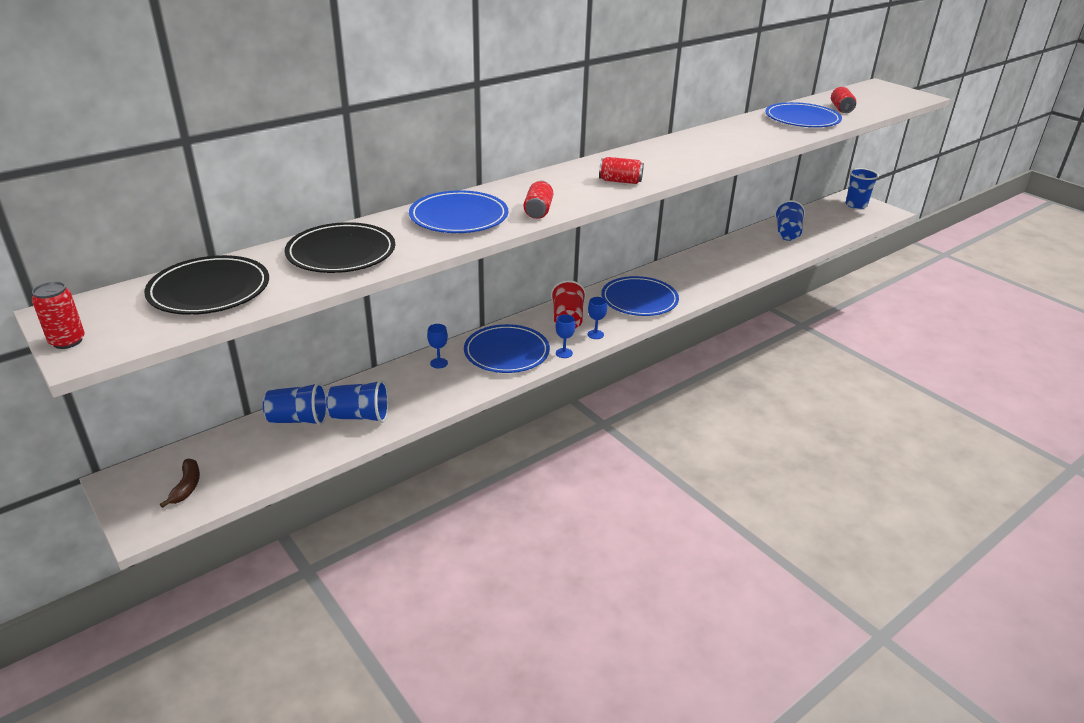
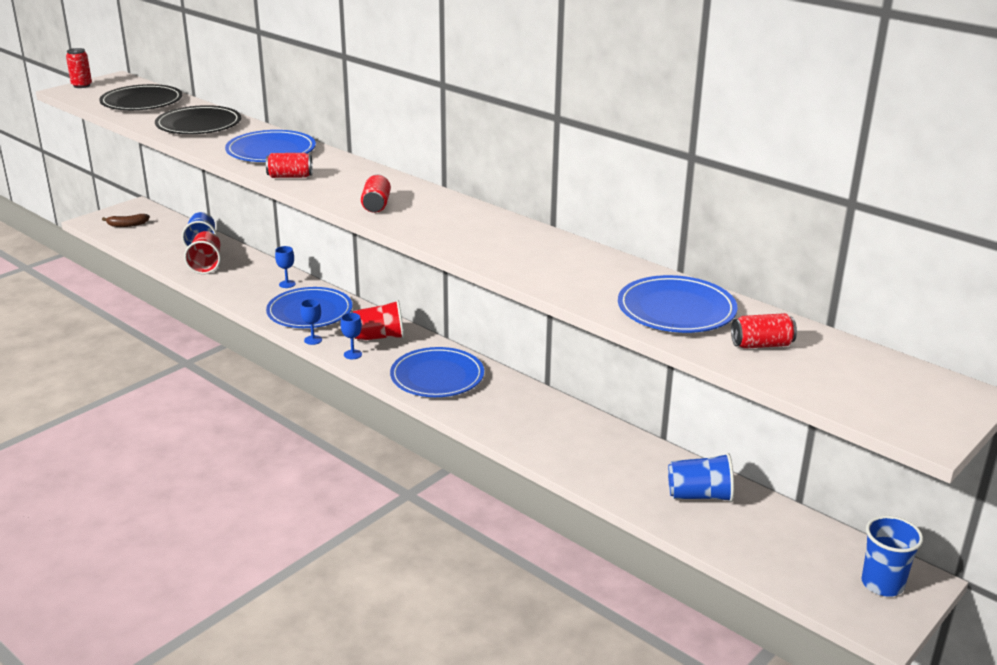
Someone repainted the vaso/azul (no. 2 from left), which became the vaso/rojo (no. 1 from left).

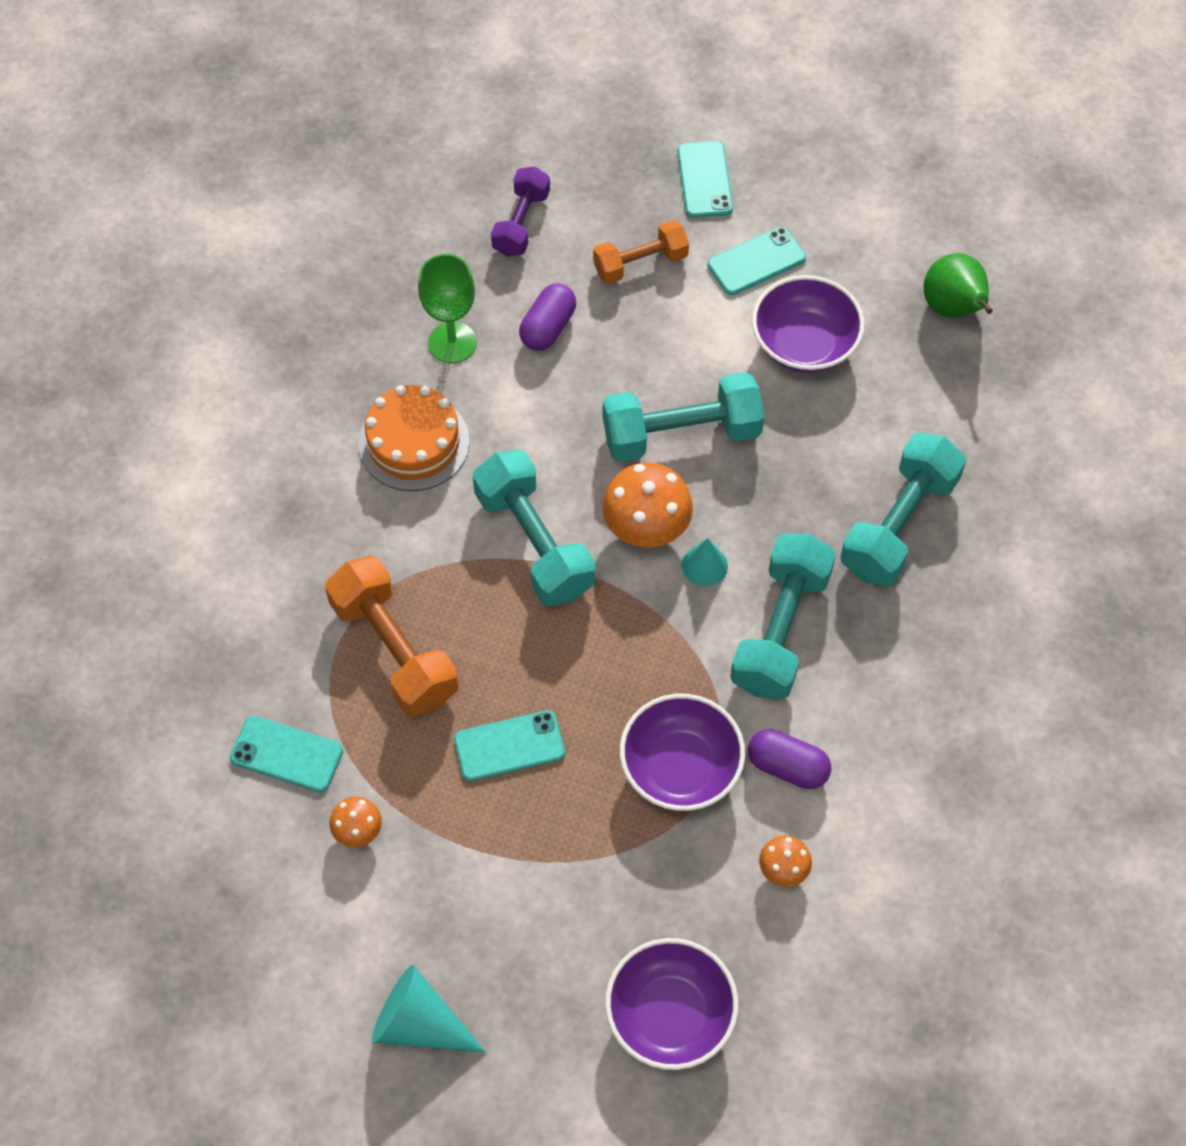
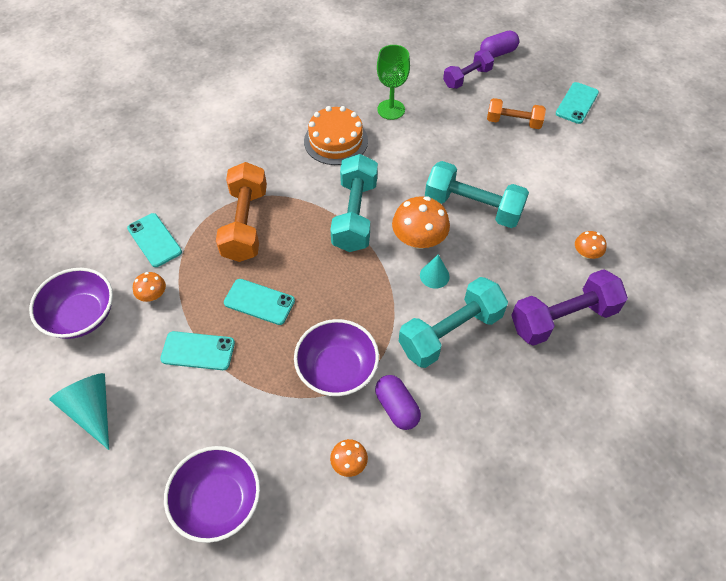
Someone carried the cápsula/morado (no. 1 from left in the first image).
Someone carried the móvil/turquesa (no. 4 from left in the first image).
Someone carried the cuenco/morado (no. 3 from left in the first image).
Someone repainted the mancuerna/turquesa (no. 4 from left), which became the mancuerna/morado (no. 2 from left).
Someone took away the pera/verde.
Someone put down the seta/naranja (no. 4 from left).

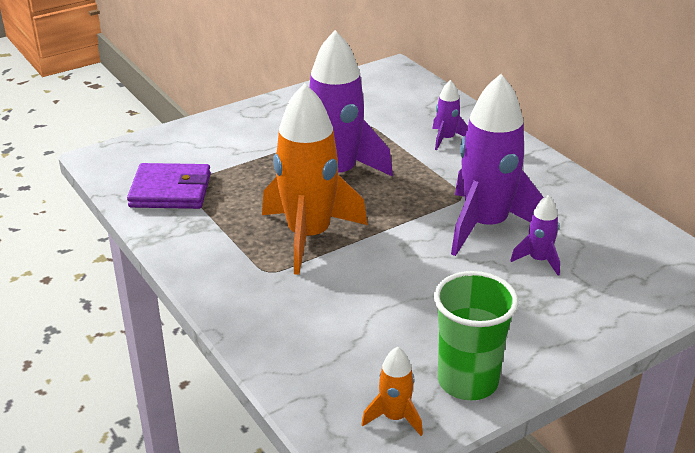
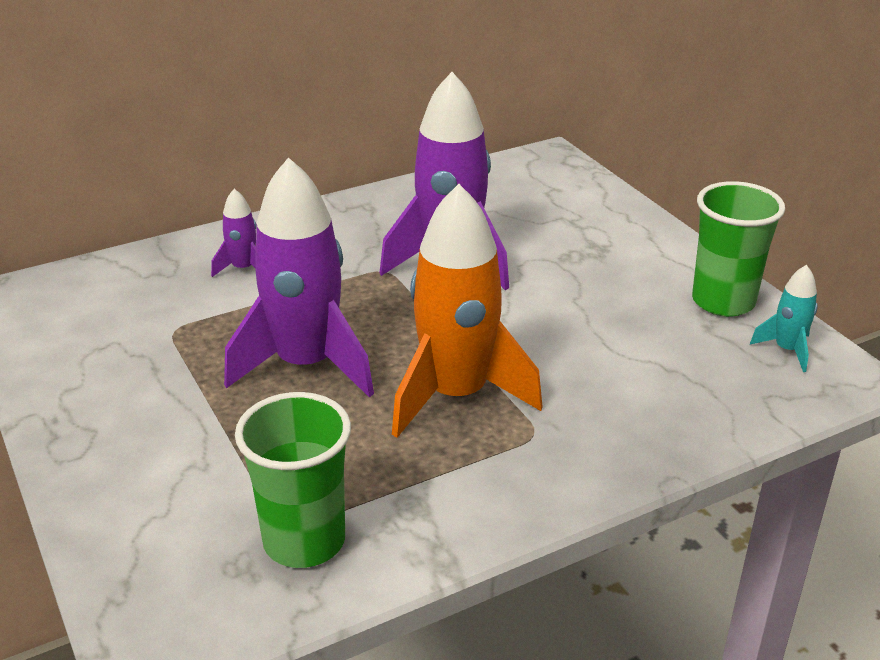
Someone swapped the cartera/morado for the vaso/verde (no. 1 from left).
Someone repainted the cohete/naranja (no. 2 from left), which became the cohete/turquesa.
Someone took away the cohete/morado (no. 4 from left).

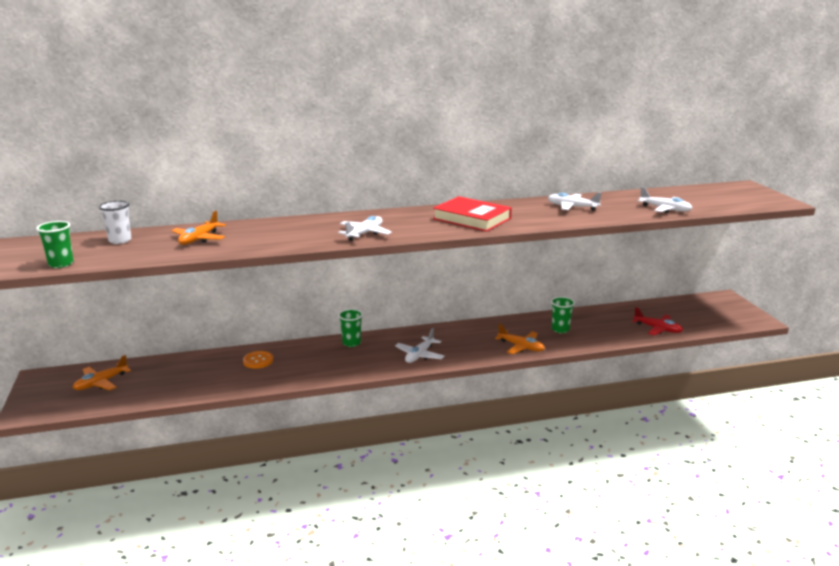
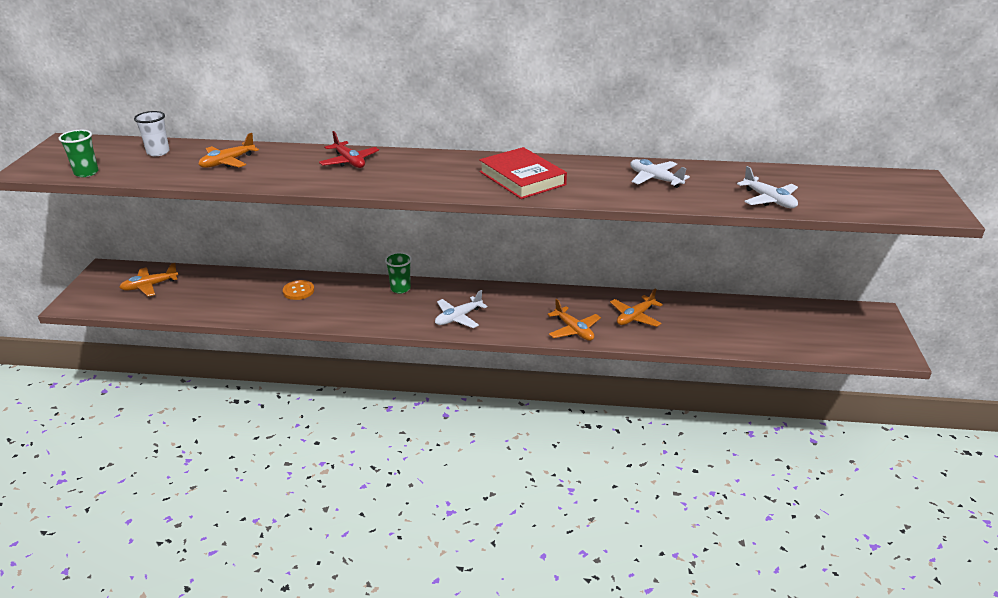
Someone took away the avión/blanco (no. 1 from left).
Someone swapped the vaso/verde (no. 3 from left) for the avión/naranja (no. 4 from left).
Someone carried the avión/rojo.

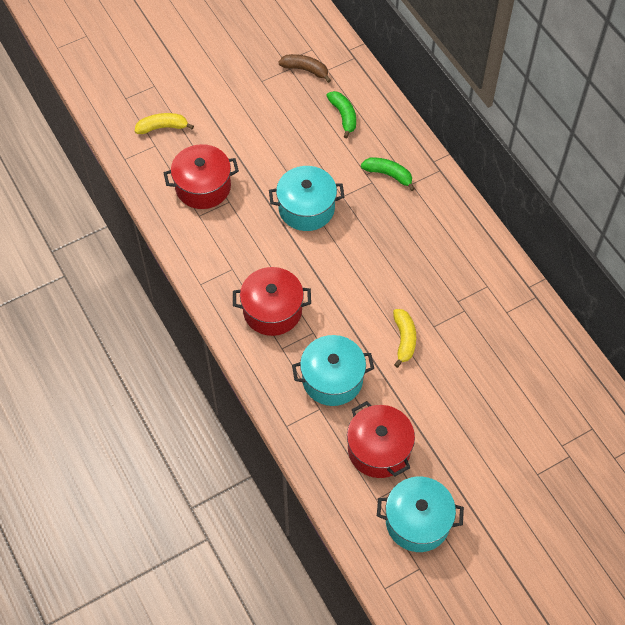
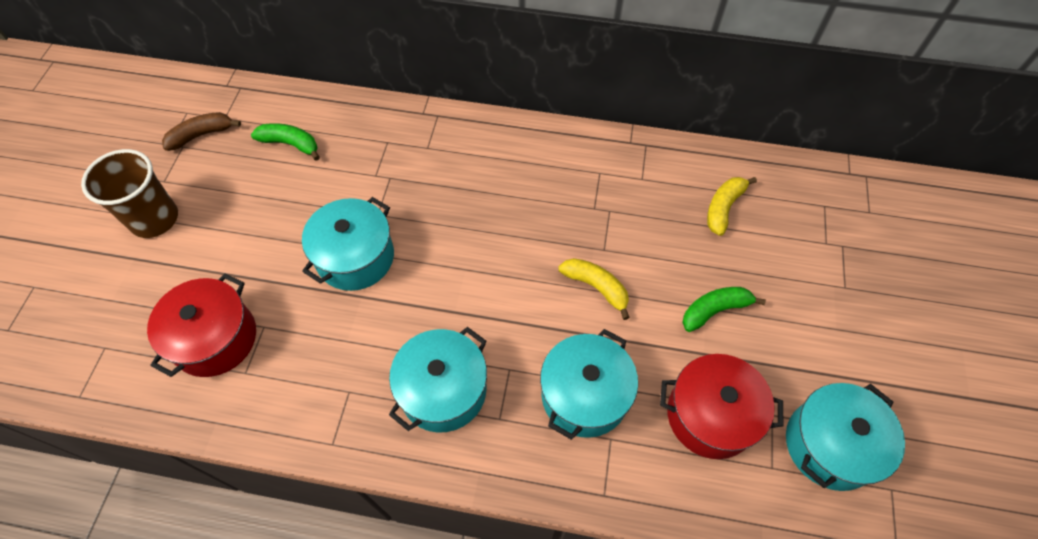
Someone carried the plátano/amarillo (no. 1 from left in the first image).
Someone repainted the olla/rojo (no. 2 from left), which became the olla/turquesa (no. 2 from left).
Someone carried the plátano/verde (no. 2 from left).
Someone put down the vaso/marrón.

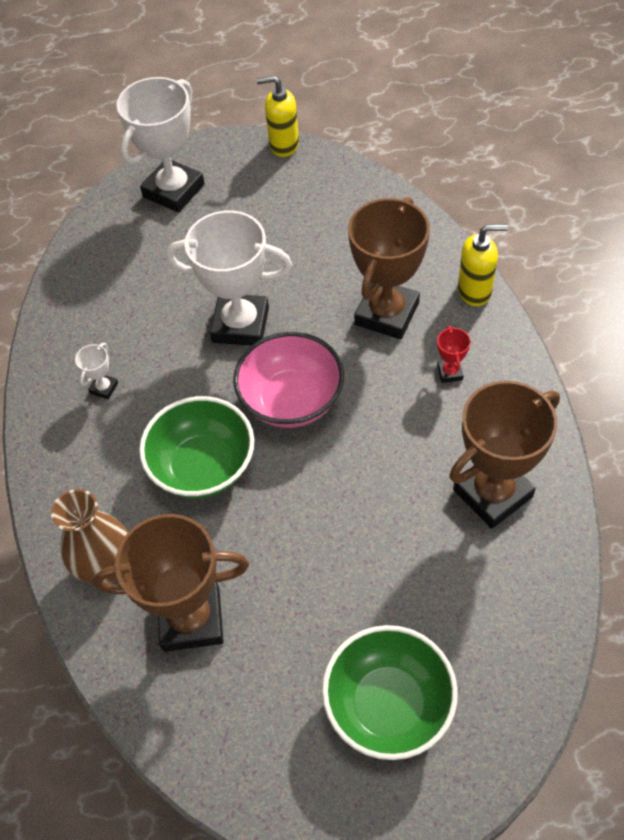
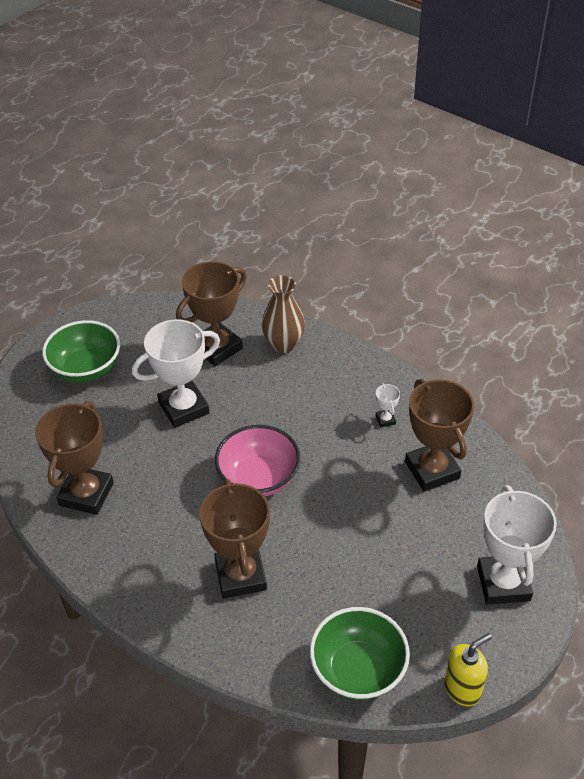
Someone carried the cuenco/verde (no. 1 from left in the first image).
Someone carried the trofeo/blanco (no. 3 from left in the first image).
Someone took away the trofeo/rojo.
Someone took away the dispensador de jabón/amarillo (no. 2 from left).
Someone put down the trofeo/marrón (no. 4 from left).

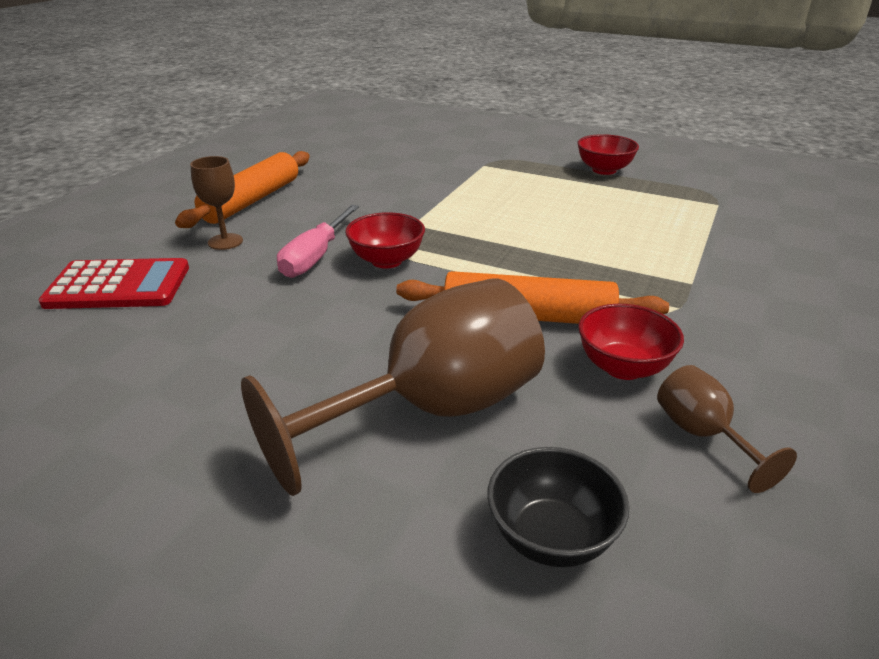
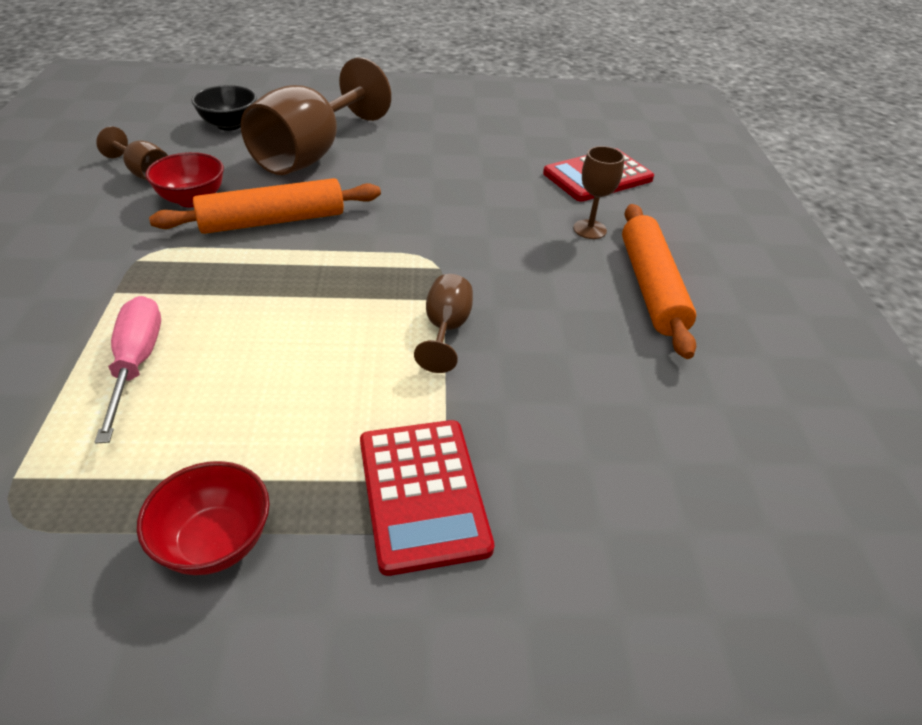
Someone carried the destornillador/rosa.
Someone took away the cuenco/rojo (no. 1 from left).
Someone put down the calculadora/rojo (no. 1 from left).
Someone put down the copa/marrón (no. 3 from left).

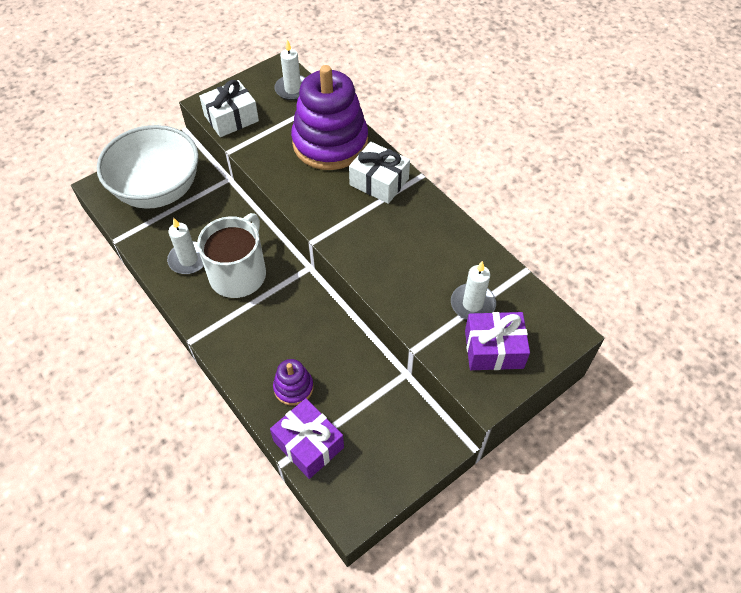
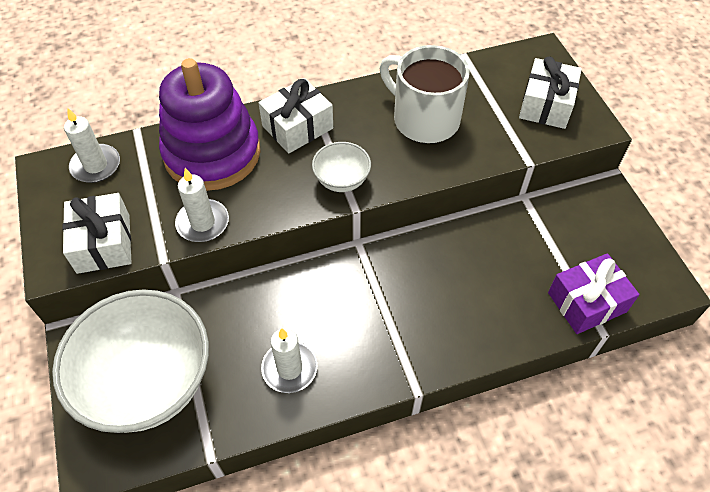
Someone carried the taza/blanco.
Someone took away the juguete apilable/morado (no. 1 from left).
Someone carried the vela/blanco (no. 3 from left in the first image).
Someone repainted the regalo/morado (no. 2 from left), which became the regalo/blanco (no. 3 from left).
Someone put down the cuenco/blanco (no. 2 from left).

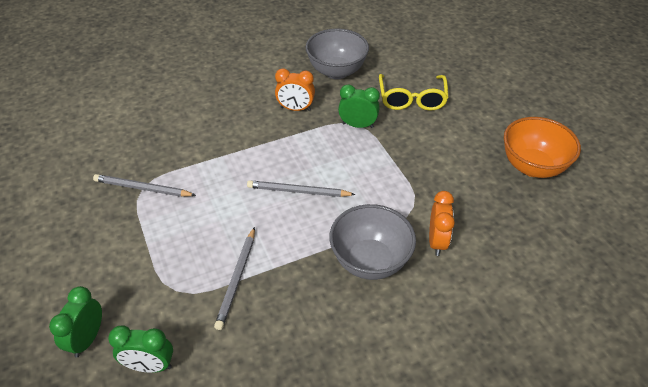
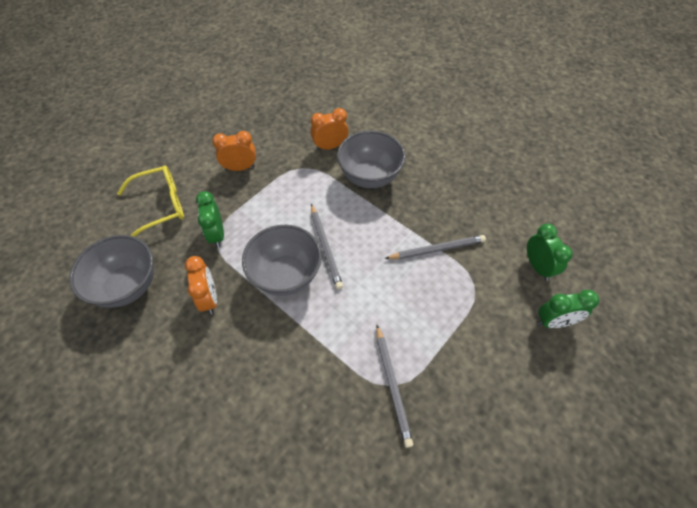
Someone took away the cuenco/naranja.
Someone put down the despertador/naranja (no. 2 from left).
Someone put down the cuenco/gris (no. 2 from left).

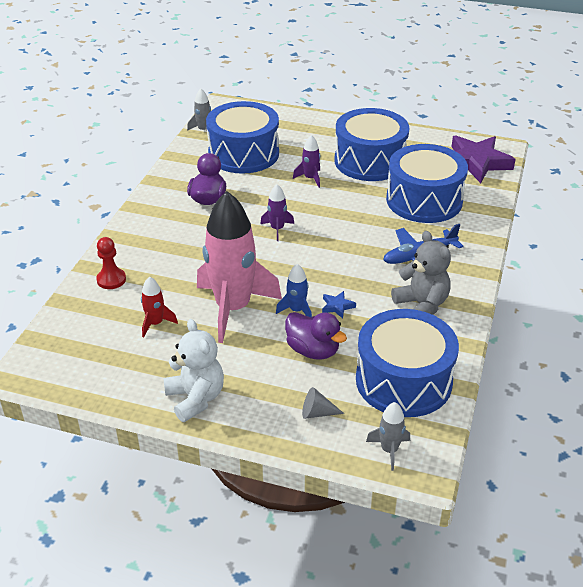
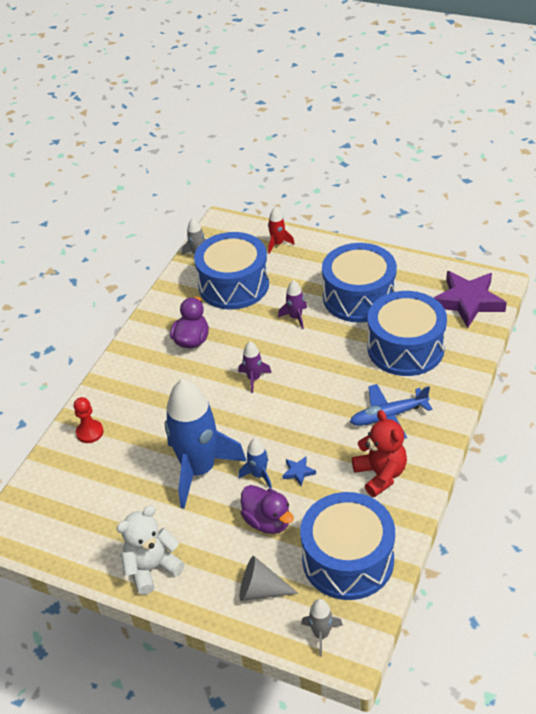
Someone carried the cohete/rojo.
Someone rotated the osito/blanco by 105 degrees counterclockwise.
Someone repainted the cohete/rosa, which became the cohete/azul (no. 1 from left).
Someone scaled the cono/gris by 1.50.
Someone repainted the osito/gris, which became the osito/rojo.

